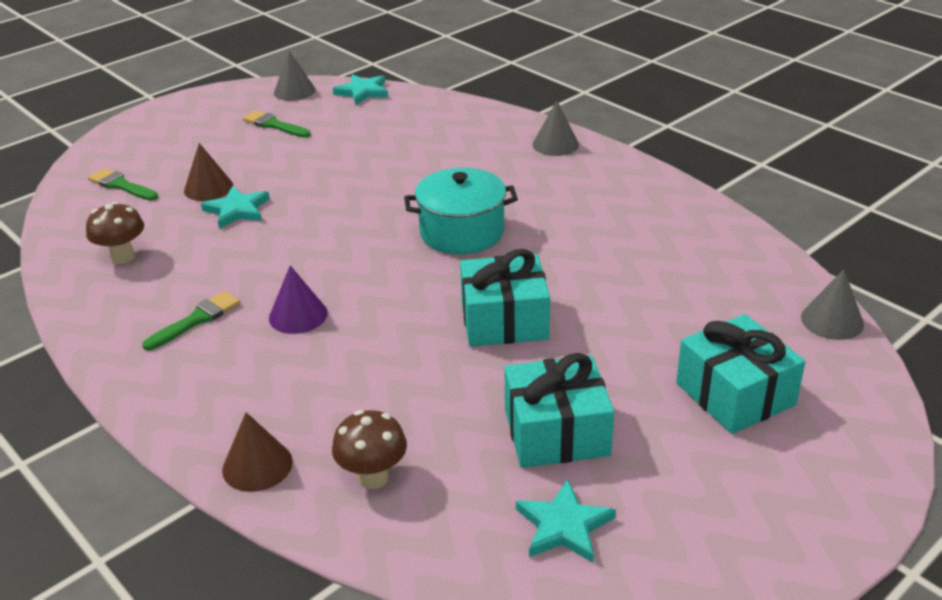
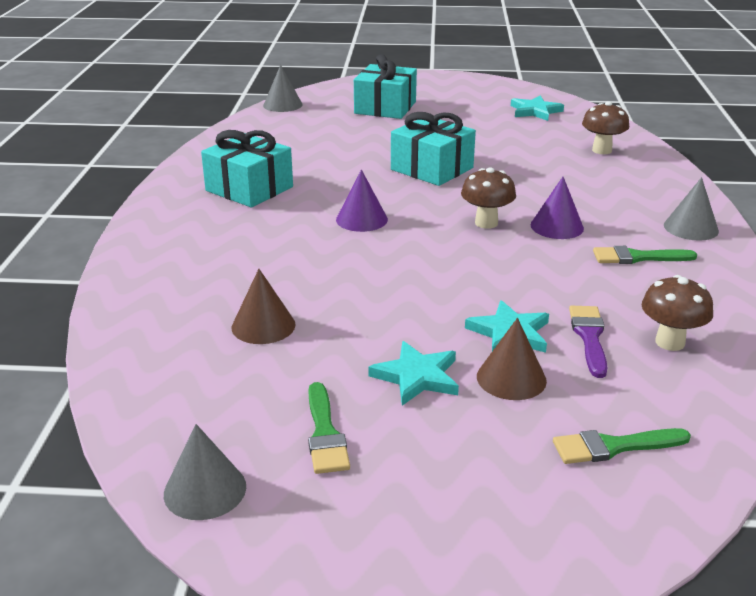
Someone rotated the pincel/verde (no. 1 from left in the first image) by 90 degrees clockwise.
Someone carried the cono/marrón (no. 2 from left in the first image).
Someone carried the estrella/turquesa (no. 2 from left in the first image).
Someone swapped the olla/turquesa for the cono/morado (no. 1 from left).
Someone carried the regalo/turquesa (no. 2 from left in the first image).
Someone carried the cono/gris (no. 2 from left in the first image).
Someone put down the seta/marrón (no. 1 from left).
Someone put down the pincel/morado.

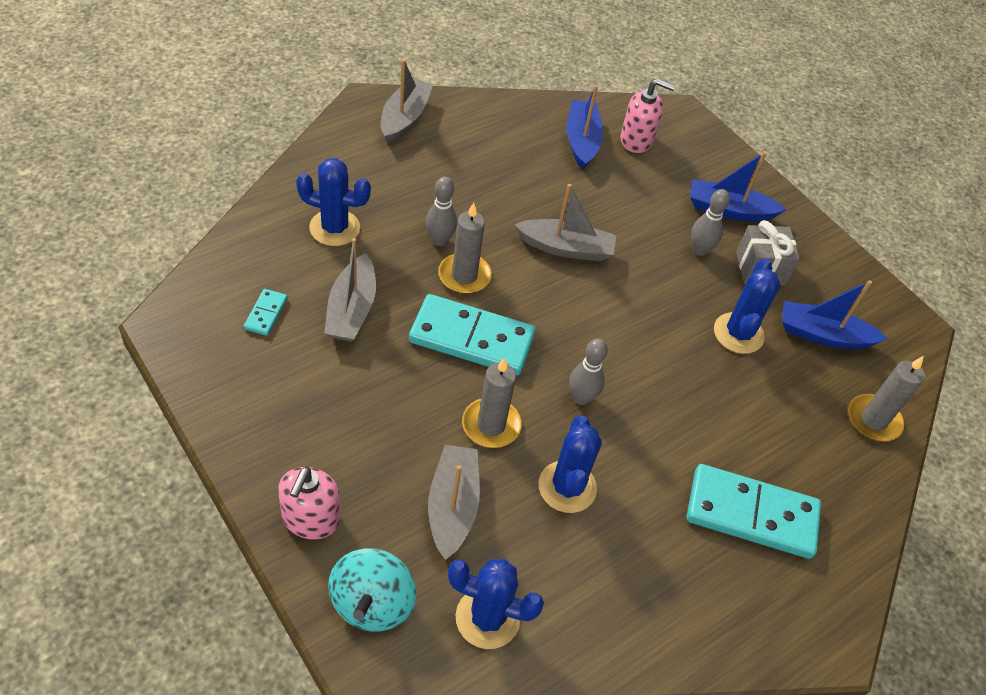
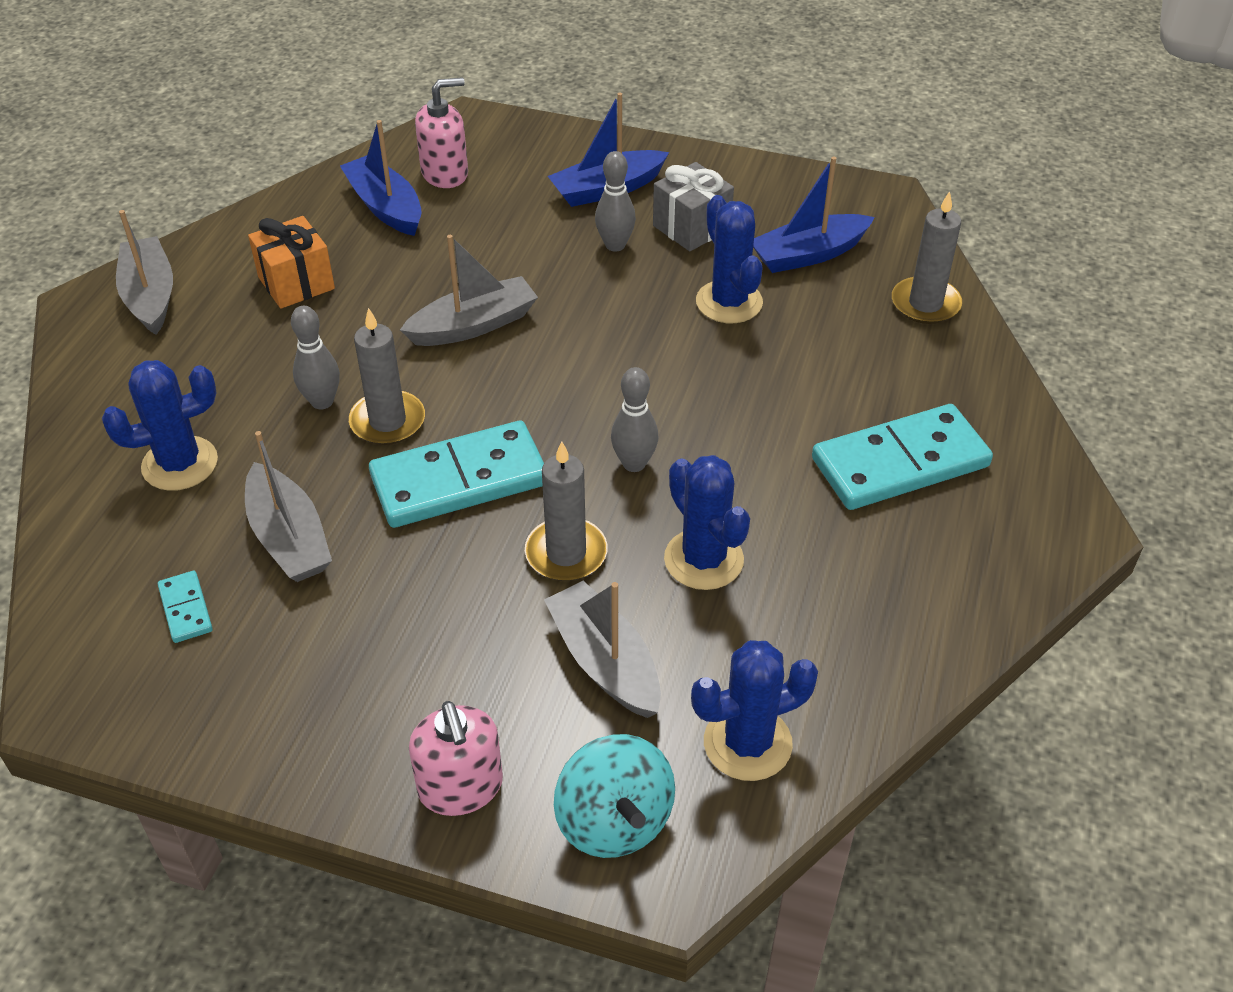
Someone put down the regalo/naranja.

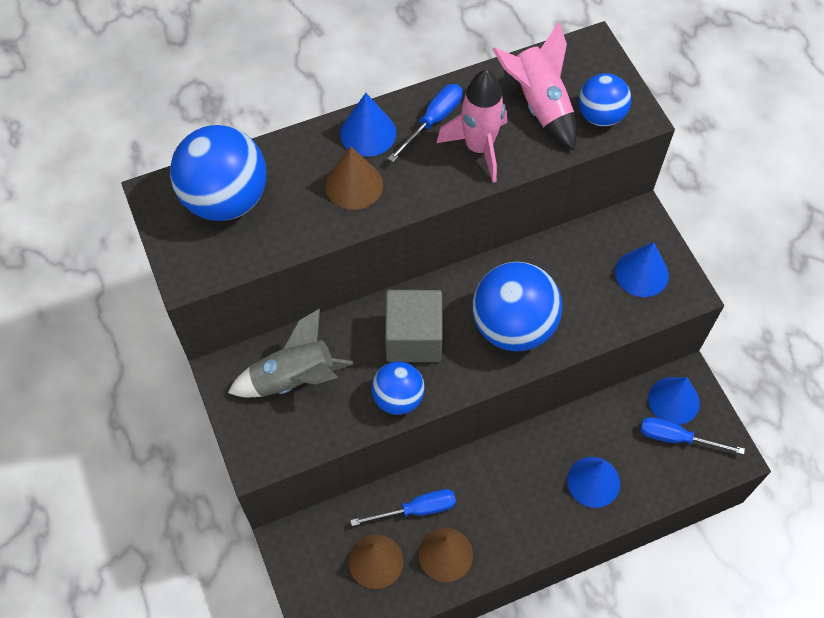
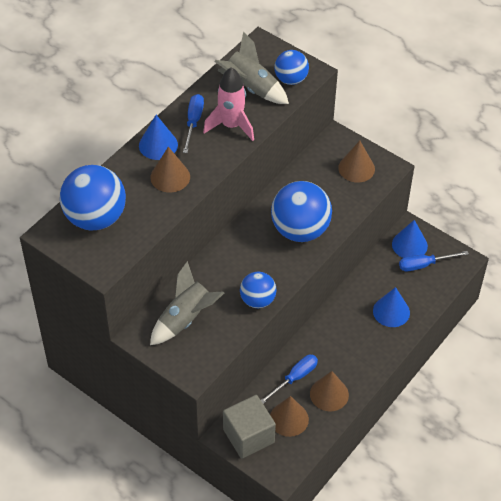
Someone carried the cubo/gris.
Someone repainted the cohete/rosa (no. 2 from left), which became the cohete/gris (no. 2 from left).
Someone repainted the cono/azul (no. 3 from left), which became the cono/marrón (no. 4 from left).

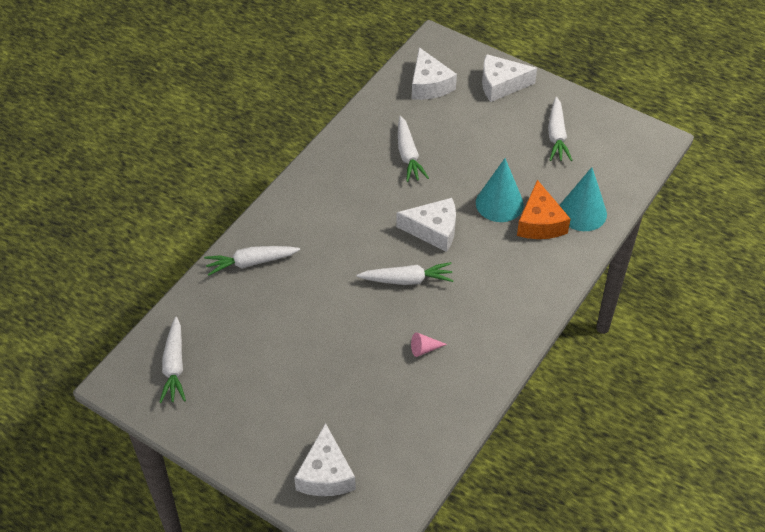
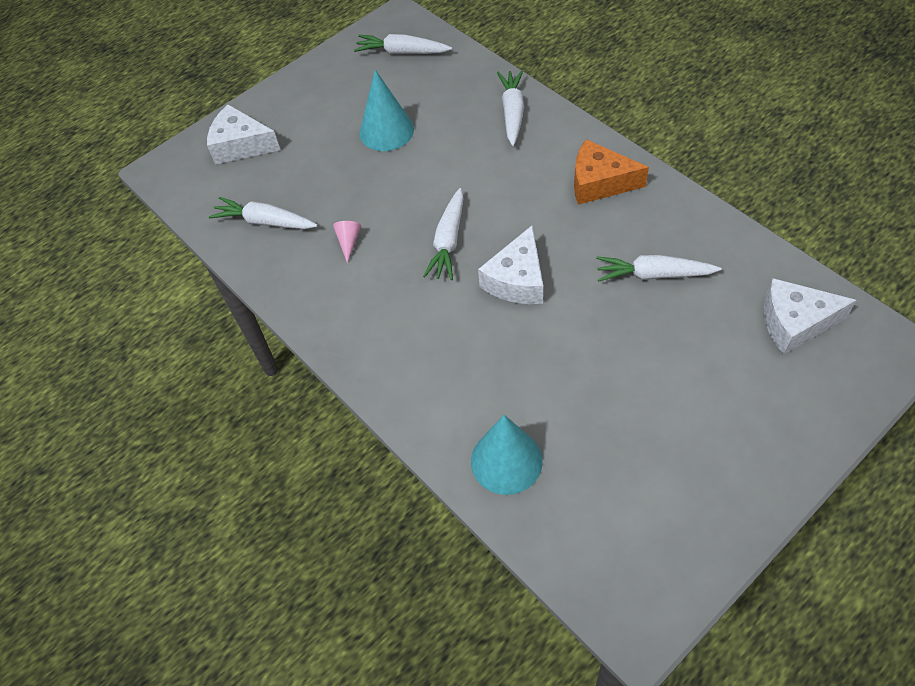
Someone carried the cono/turquesa (no. 1 from left).
Someone took away the queso/blanco (no. 4 from left).
Someone carried the queso/naranja.
Someone carried the zanahoria/blanco (no. 5 from left in the first image).

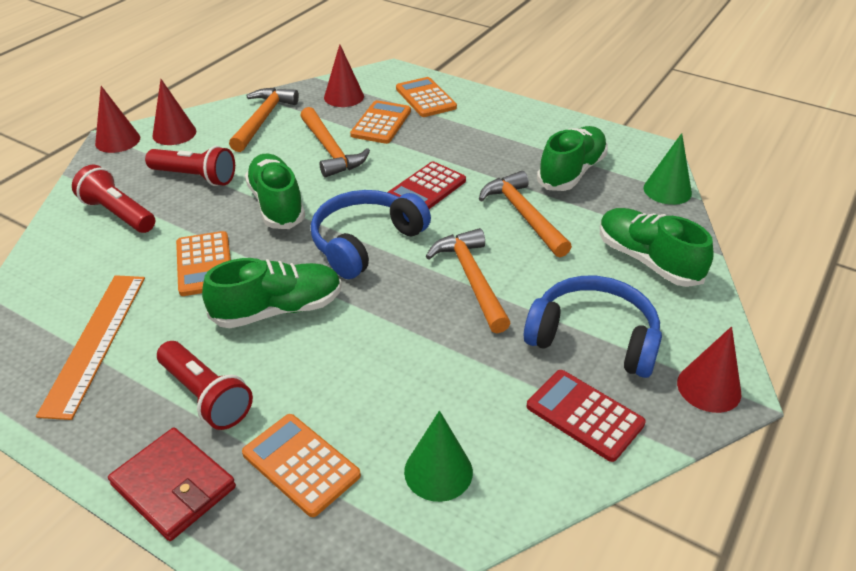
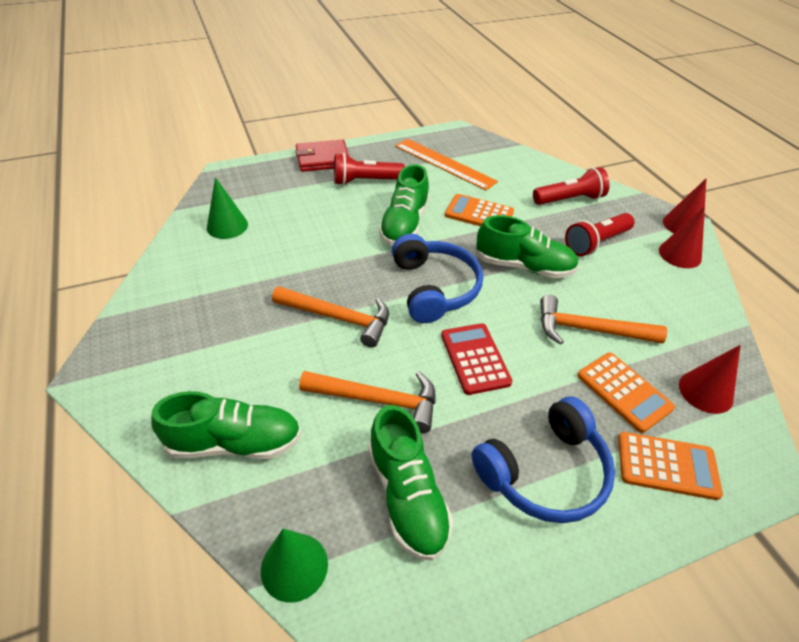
Someone took away the martillo/naranja (no. 1 from left).
Someone took away the calculadora/naranja (no. 2 from left).
Someone carried the auriculares/azul (no. 2 from left).
Someone took away the calculadora/rojo (no. 2 from left).
Someone took away the cono/rojo (no. 4 from left).

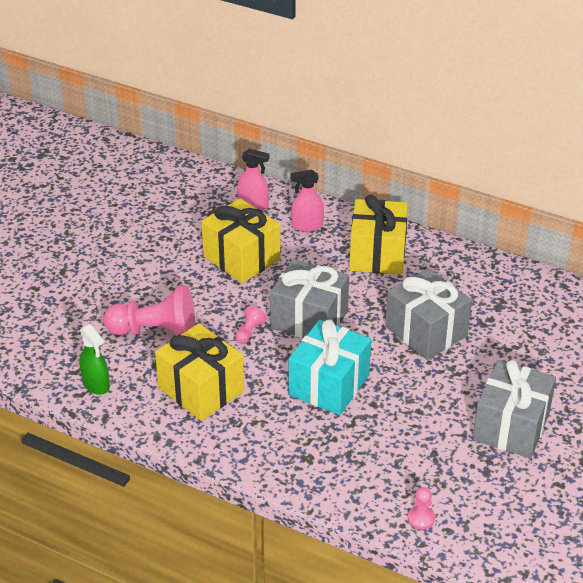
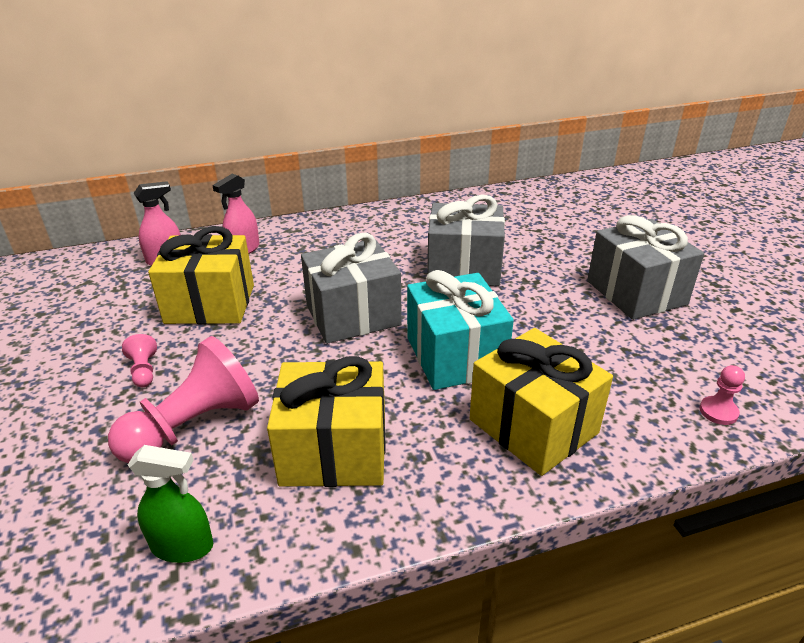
Someone carried the peón/rosa (no. 2 from left in the first image).
Someone carried the regalo/amarillo (no. 3 from left).

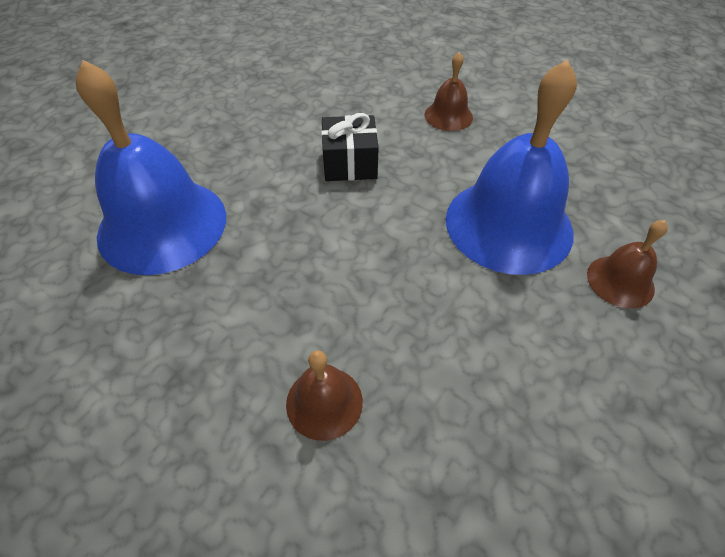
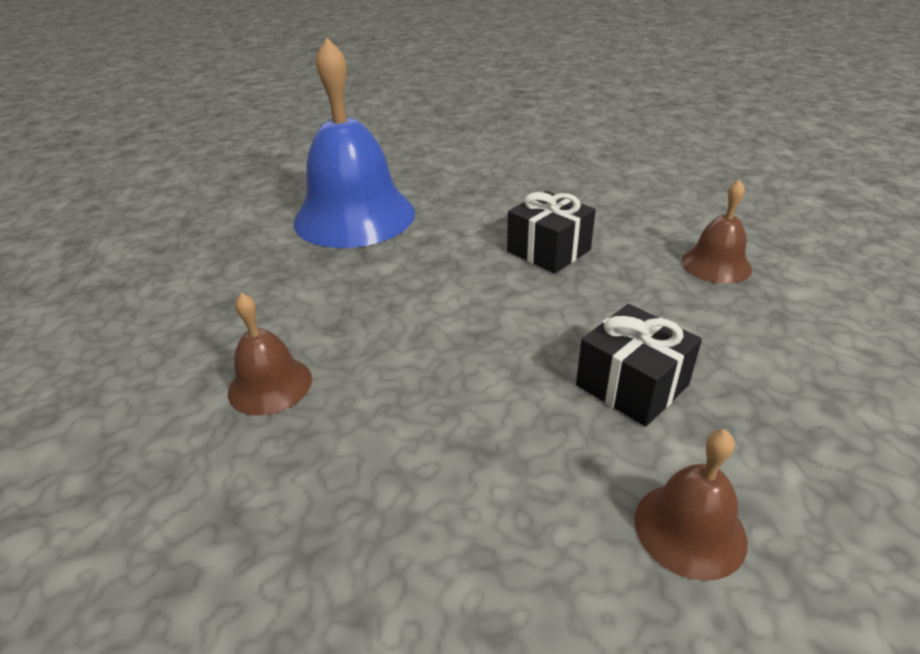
Someone swapped the campana/azul (no. 2 from left) for the regalo/negro (no. 2 from left).

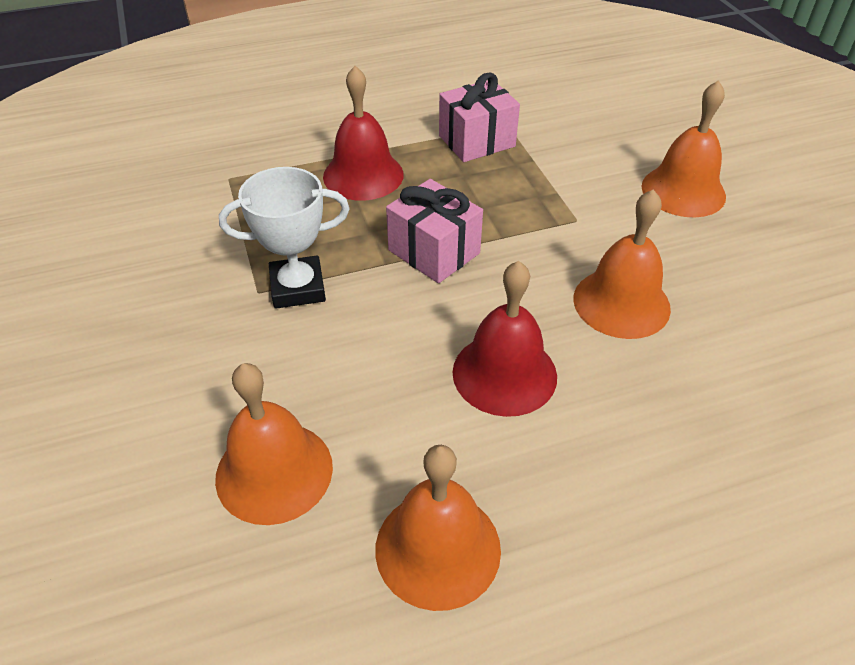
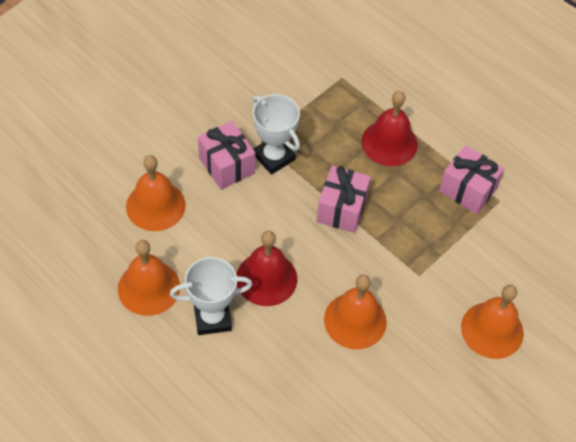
Someone put down the trofeo/blanco (no. 1 from left).
Someone put down the regalo/rosa (no. 1 from left).

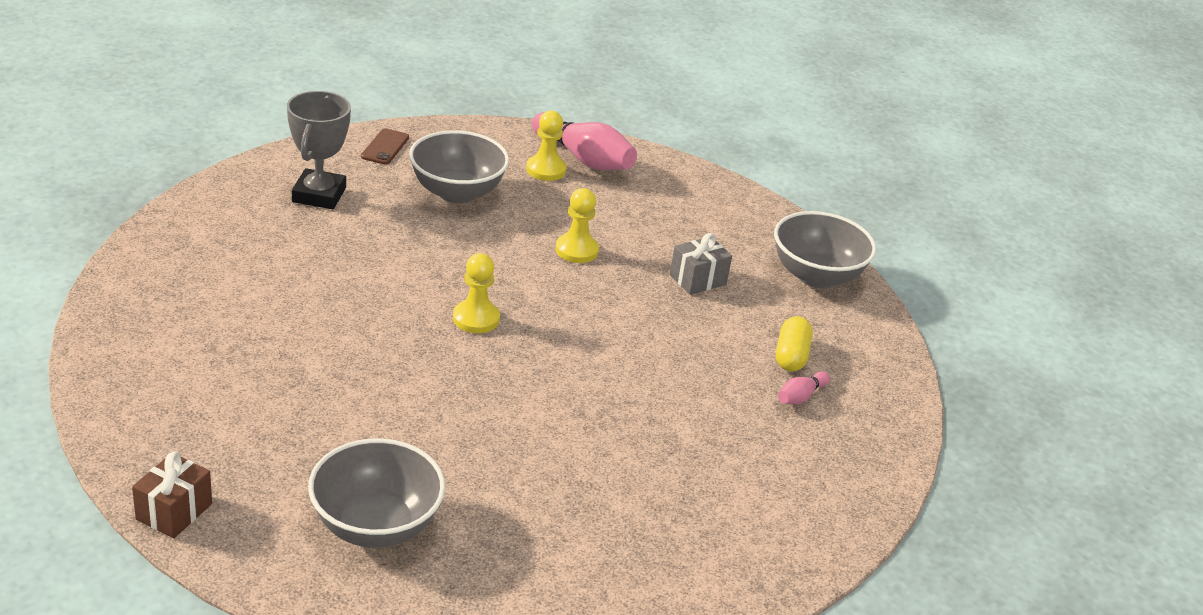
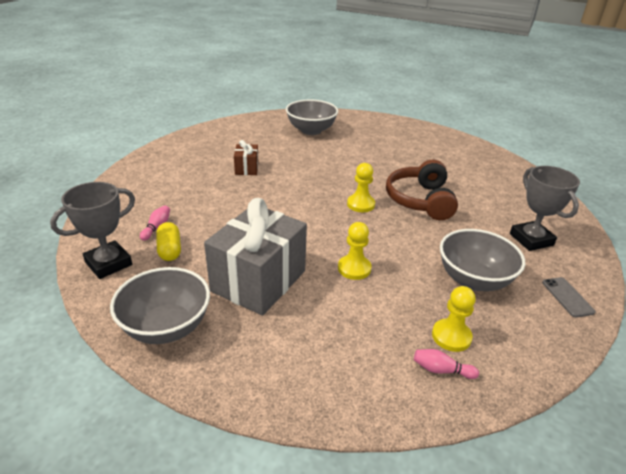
Someone carried the regalo/marrón.
Someone repainted the móvil/marrón, which became the móvil/gris.
Someone scaled the bolo/rosa (no. 1 from left in the first image) by 0.47.
Someone scaled the regalo/gris by 2.15.
Someone put down the trofeo/gris (no. 1 from left).
Someone put down the auriculares/marrón.

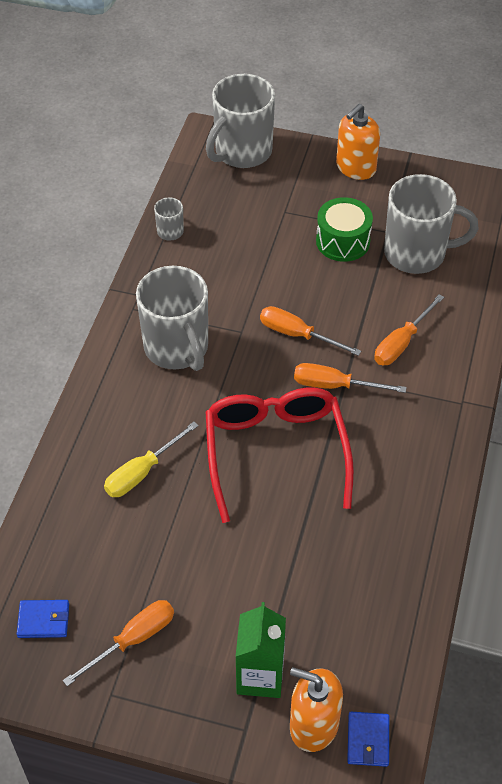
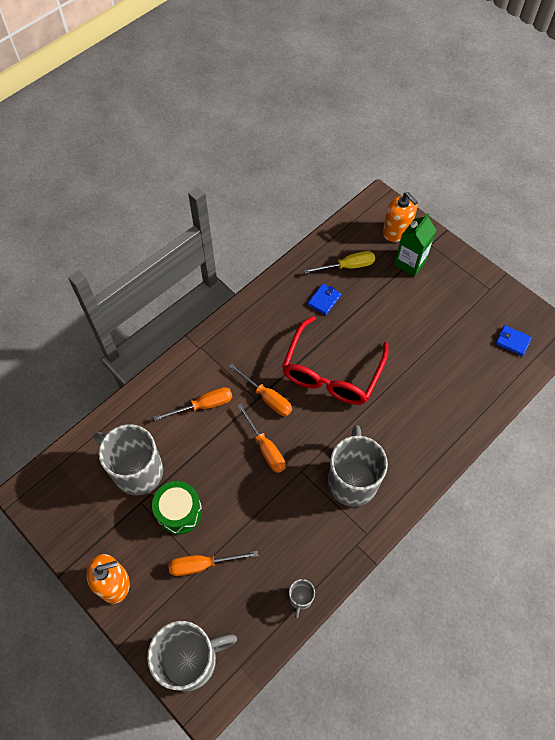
Someone carried the destornillador/naranja (no. 1 from left in the first image).
Someone carried the destornillador/amarillo.
Someone carried the cartera/azul (no. 2 from left in the first image).

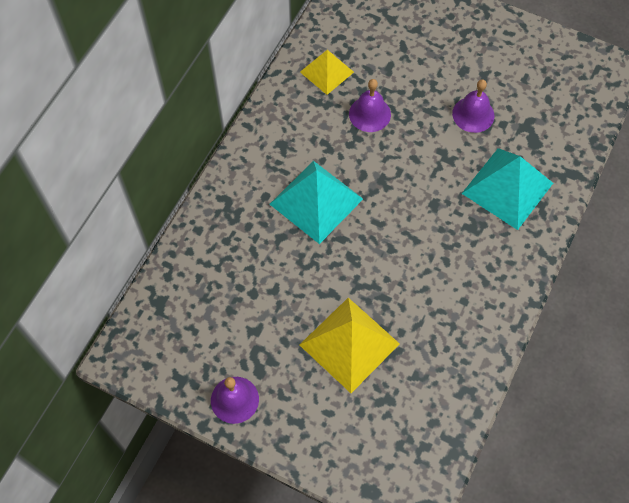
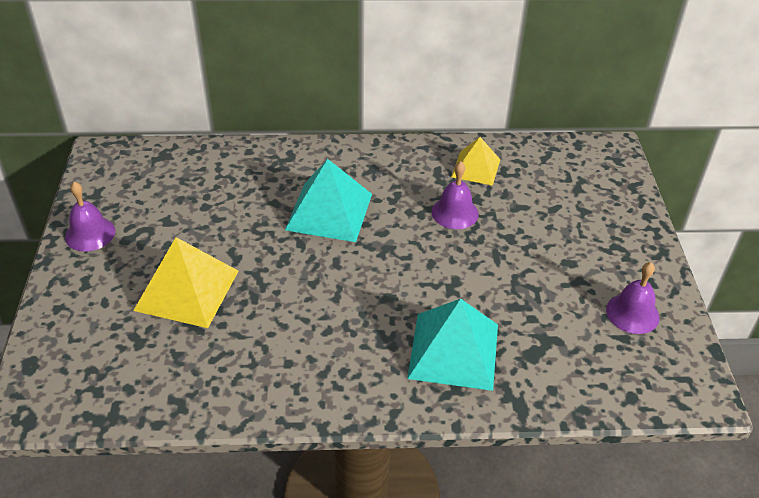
Someone carried the campana/morado (no. 3 from left).

